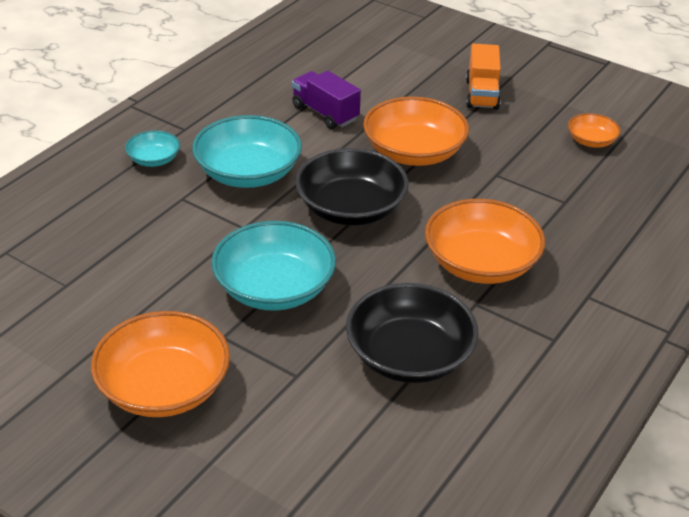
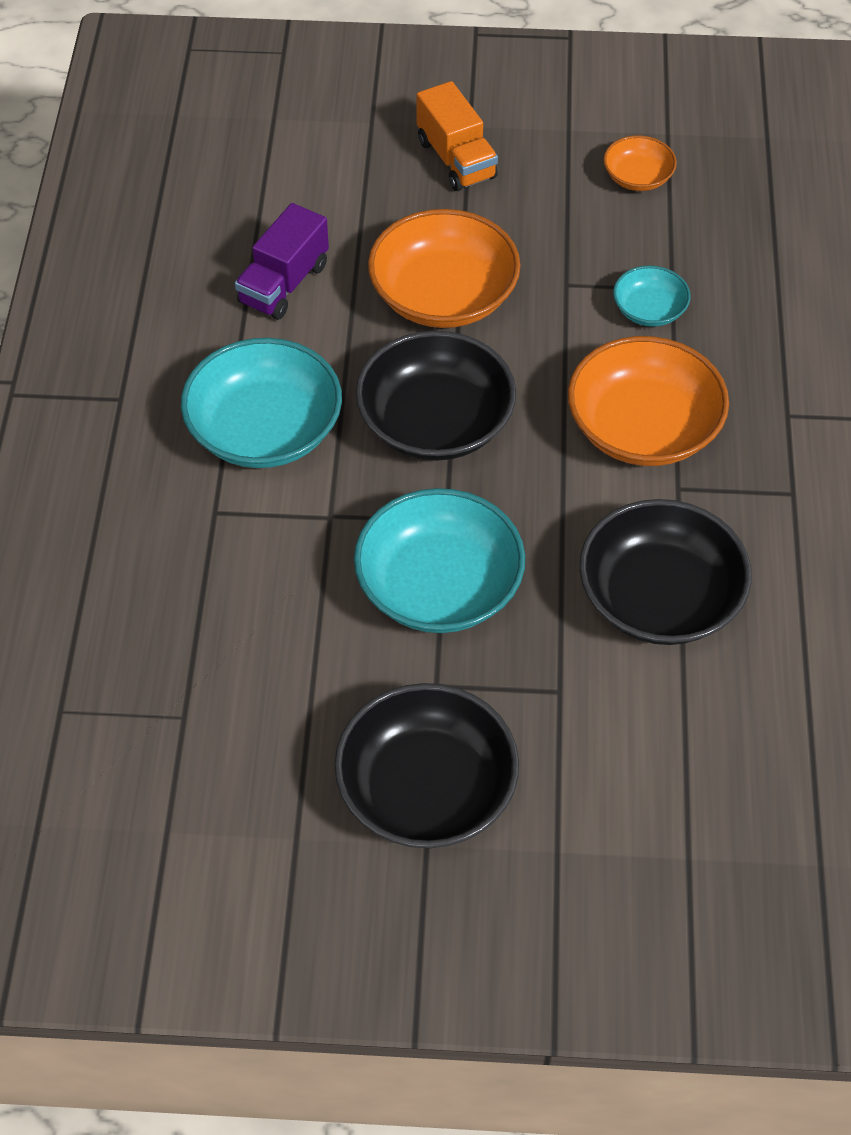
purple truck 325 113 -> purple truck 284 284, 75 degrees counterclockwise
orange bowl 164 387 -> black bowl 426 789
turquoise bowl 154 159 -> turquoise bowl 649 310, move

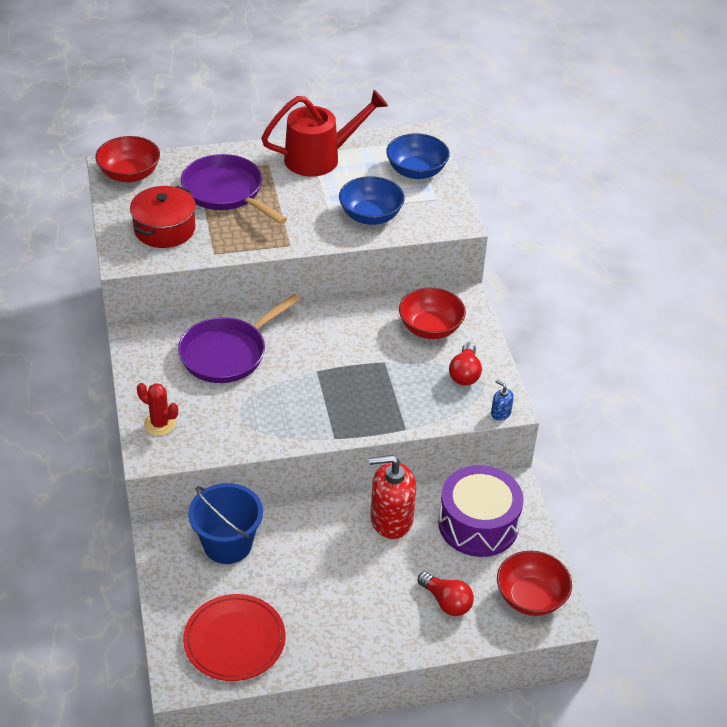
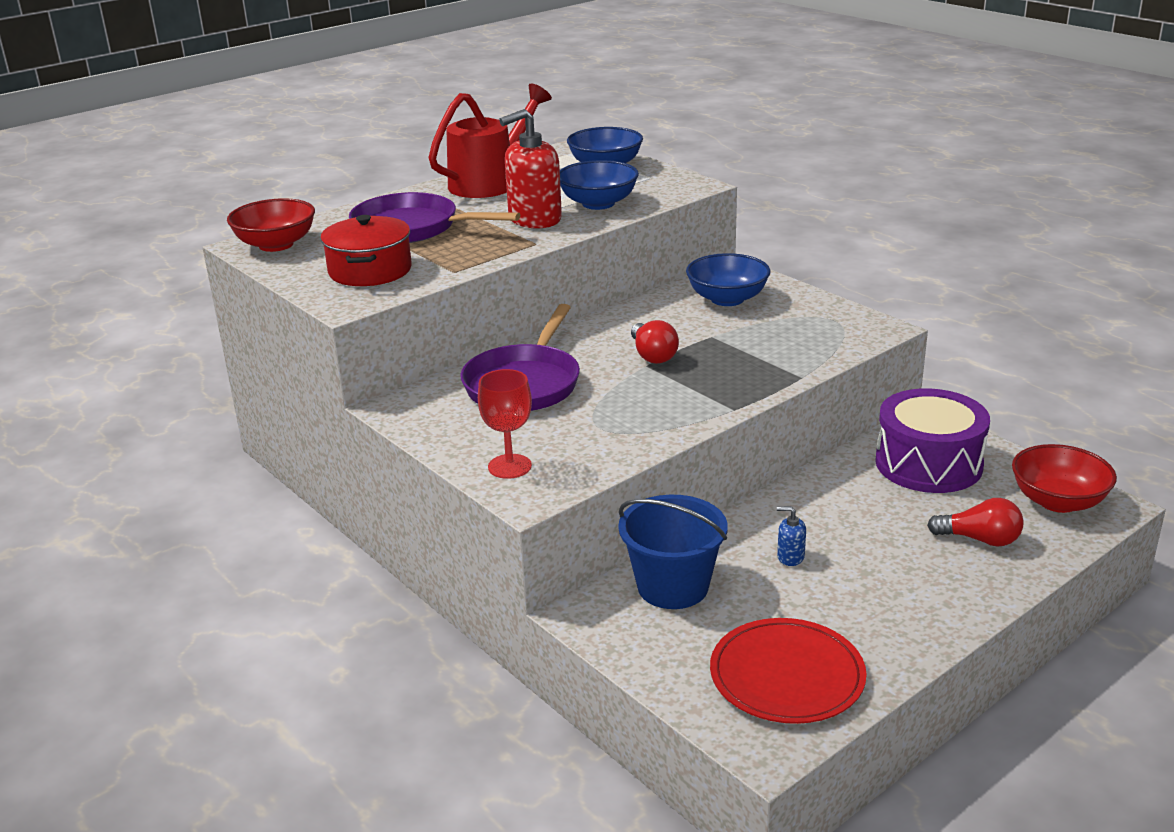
red cactus 160 424 -> red goblet 509 466
red soap dispenser 391 519 -> red soap dispenser 534 219, move
red light bulb 465 373 -> red light bulb 652 355, move
red bowl 430 328 -> blue bowl 727 299
blue soap dispenser 500 413 -> blue soap dispenser 790 557, move

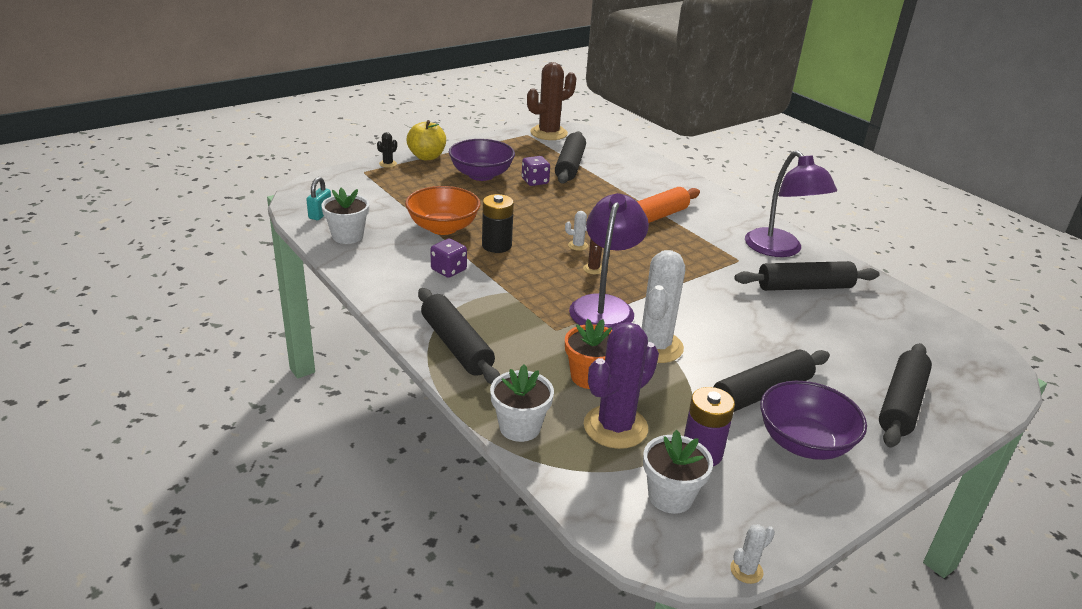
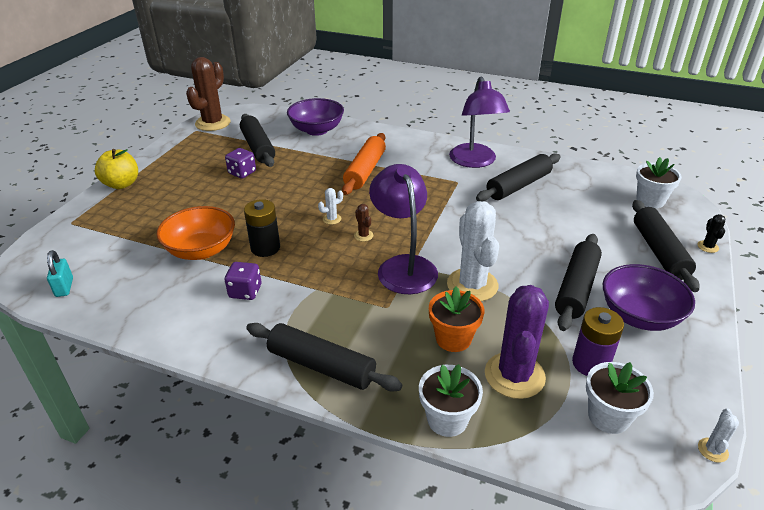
purple bowl 481 175 -> purple bowl 317 130, move
purple lamp 780 250 -> purple lamp 475 161, 45 degrees clockwise
white flower pot 347 236 -> white flower pot 650 200, move
black cactus 388 164 -> black cactus 707 247, move

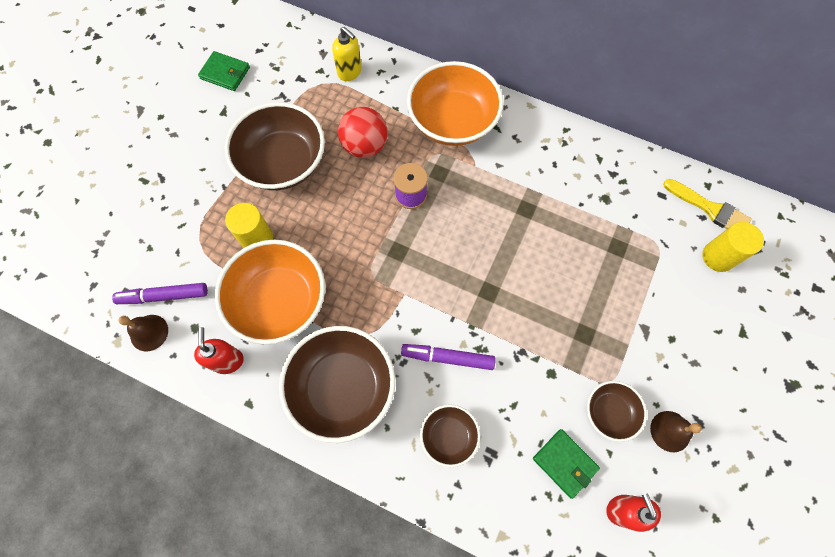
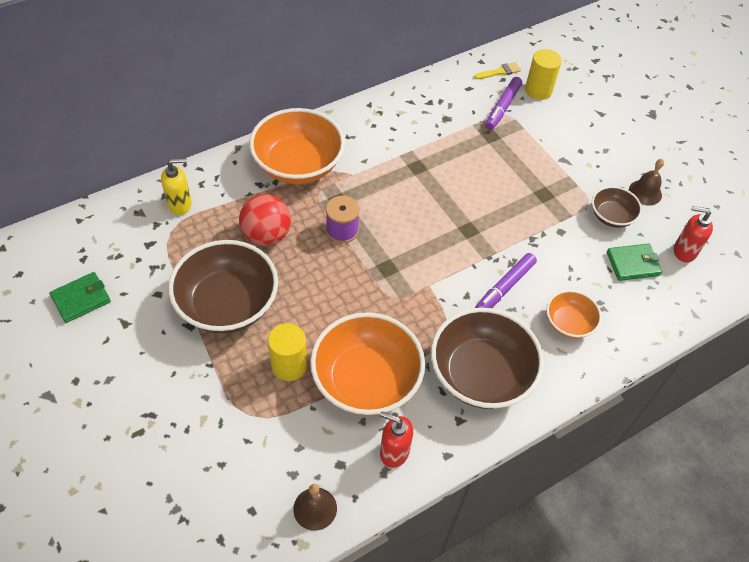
yellow brush 710 209 -> yellow brush 500 72, x0.64
purple marker 164 296 -> purple marker 502 107, move
brown bowl 449 436 -> orange bowl 569 323

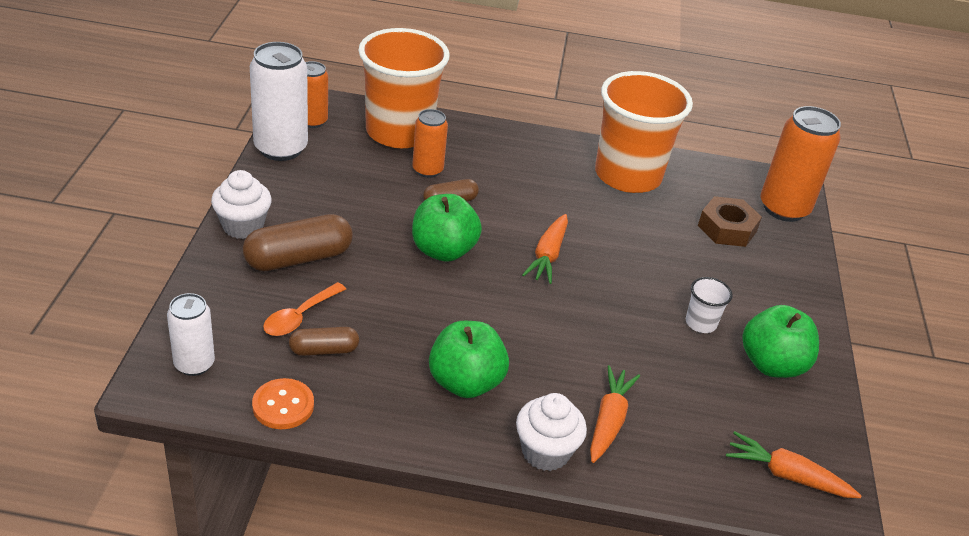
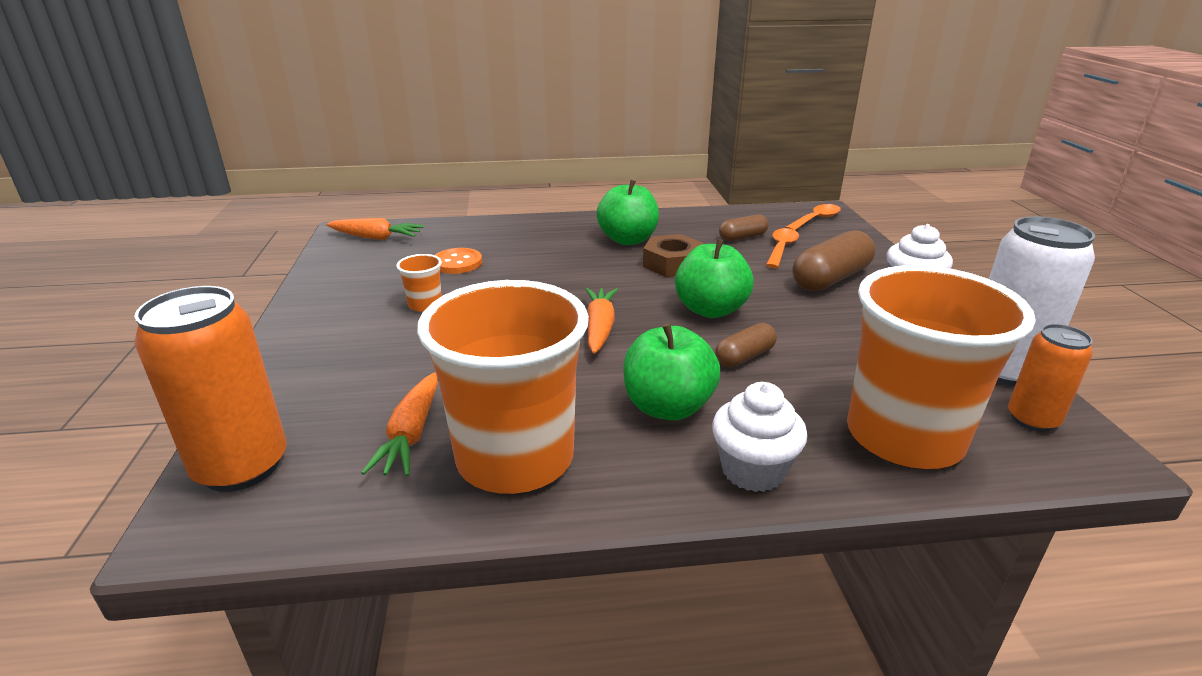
orange carrot 609 421 -> orange carrot 411 434, move
white cup 700 323 -> orange cup 425 305
orange button 283 405 -> orange button 457 263, move
green apple 772 364 -> green apple 668 407, move
brown nut 727 228 -> brown nut 672 264, move
white cupcake 545 452 -> white cupcake 753 470, move
white can 194 364 -> orange spoon 816 219
orange can 427 170 -> none

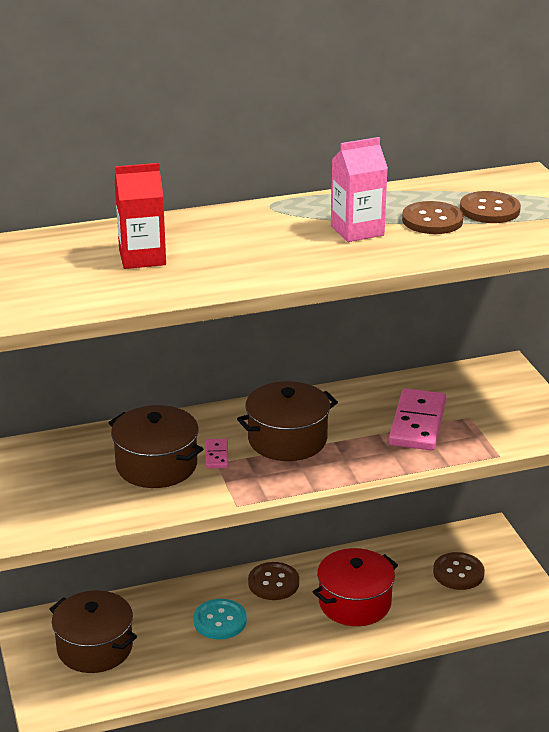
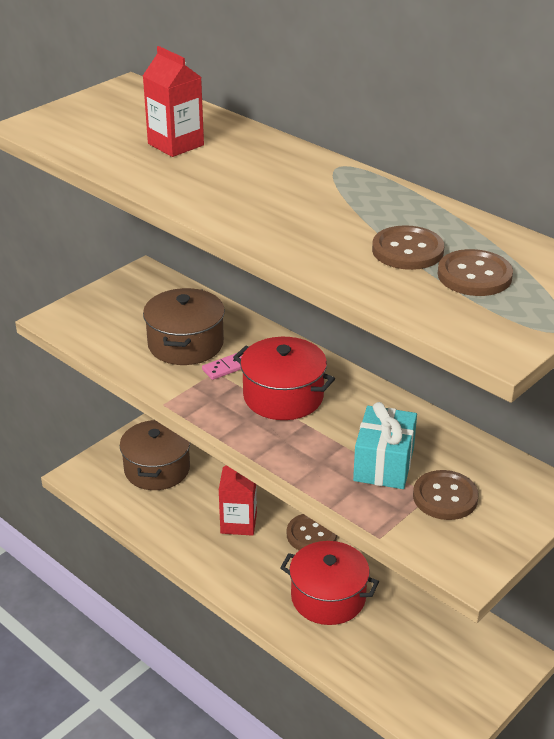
turquoise button 220 621 -> red carton 238 523
brown pot 287 439 -> red pot 283 396
pink domino 418 423 -> turquoise gift 384 464
brown button 458 573 -> brown button 445 497, move
pink carton 357 230 -> none

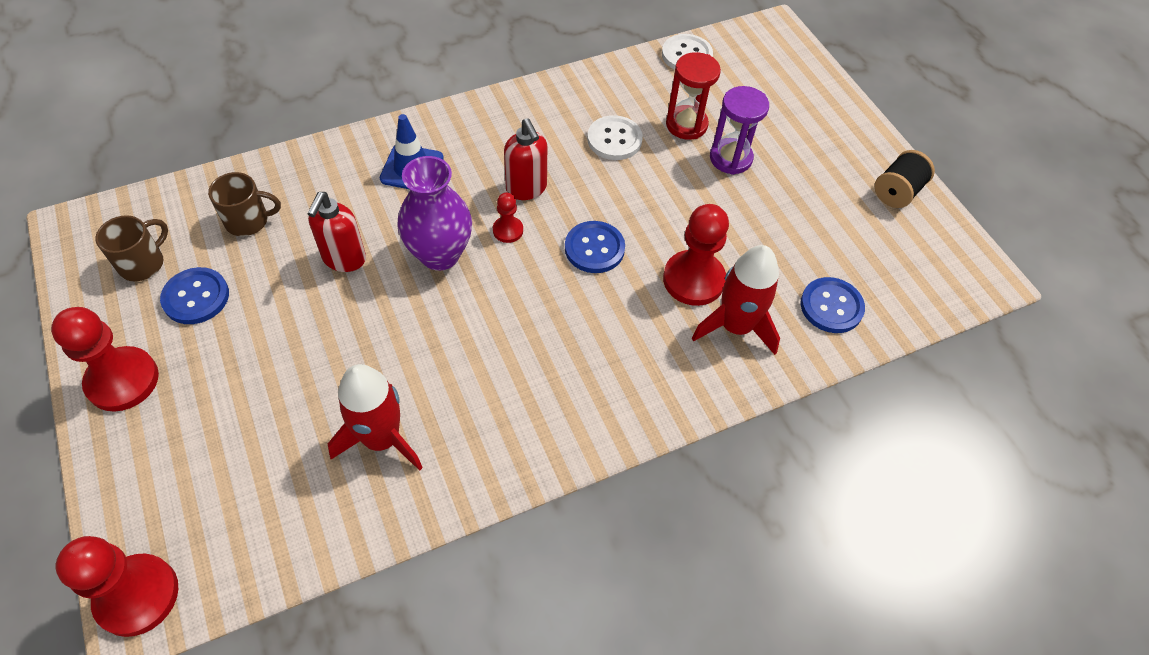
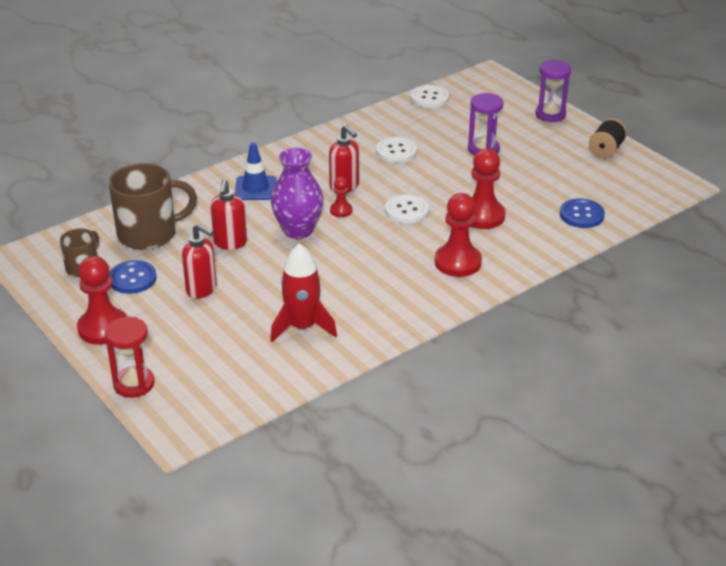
red hourglass 686 125 -> red hourglass 134 384, move
brown mug 248 221 -> brown mug 149 234, x1.81
none -> red soap dispenser 202 289
blue button 594 248 -> white button 406 210
red pawn 137 595 -> red pawn 458 262, move
none -> purple hourglass 550 114
red rocket 735 326 -> none

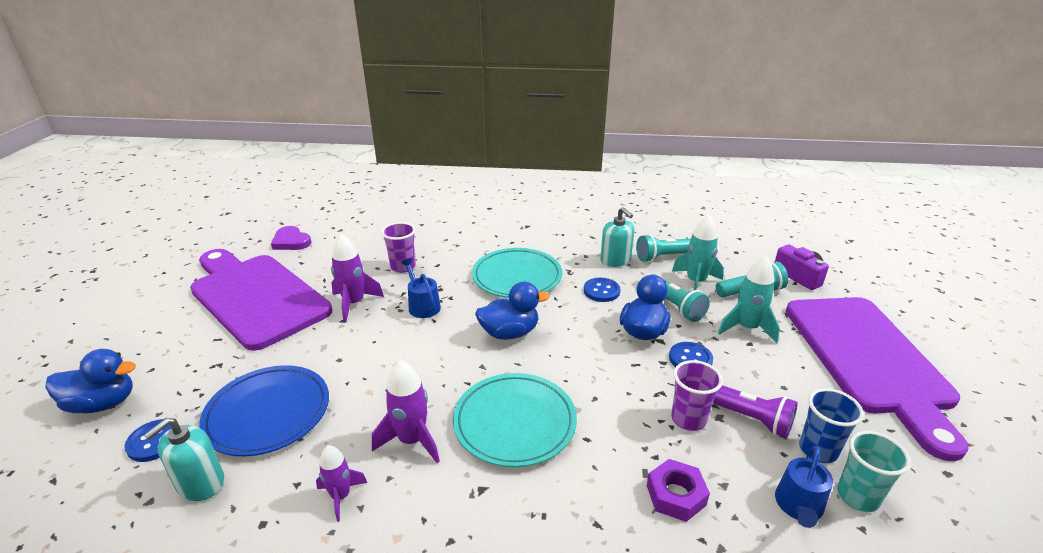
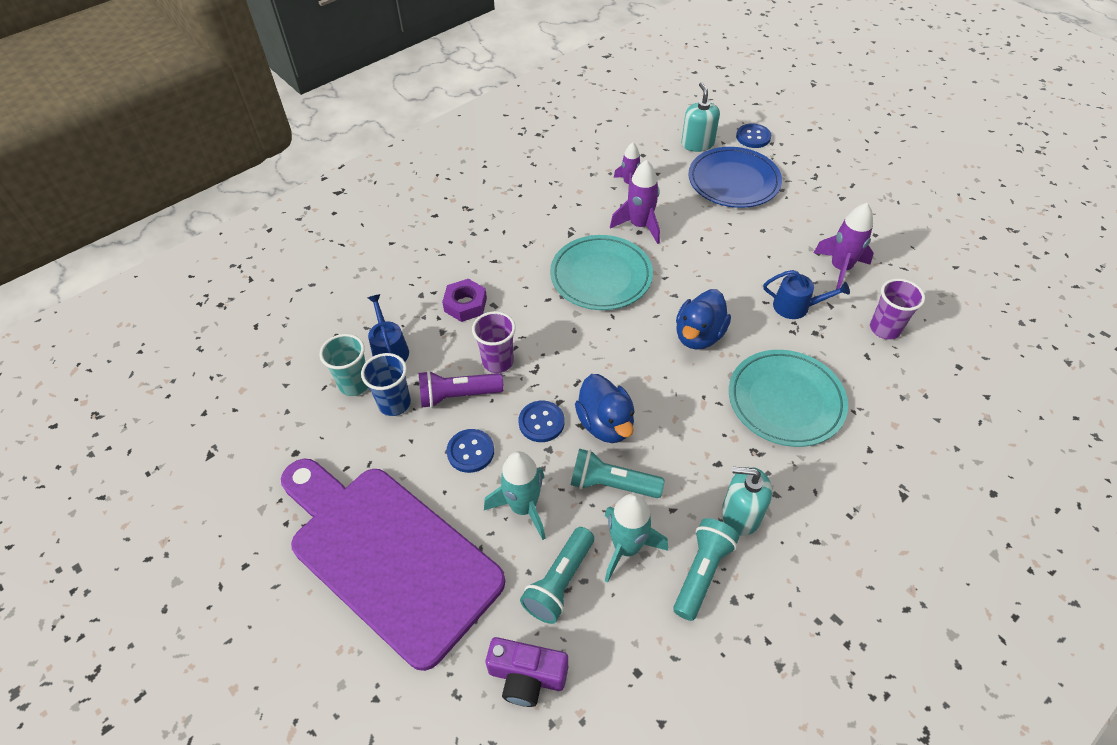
blue button 601 291 -> blue button 470 452, move
blue duck 103 403 -> none
purple cutting board 256 297 -> none
purple heart 291 241 -> none

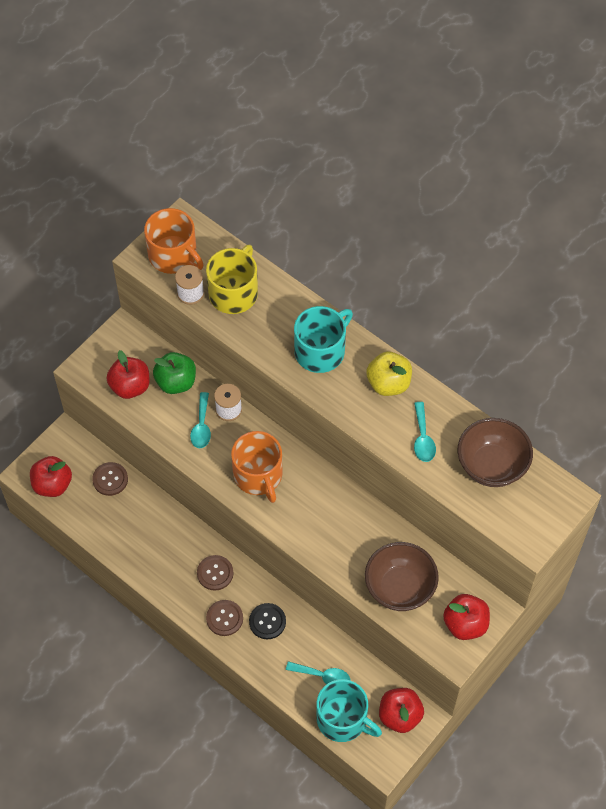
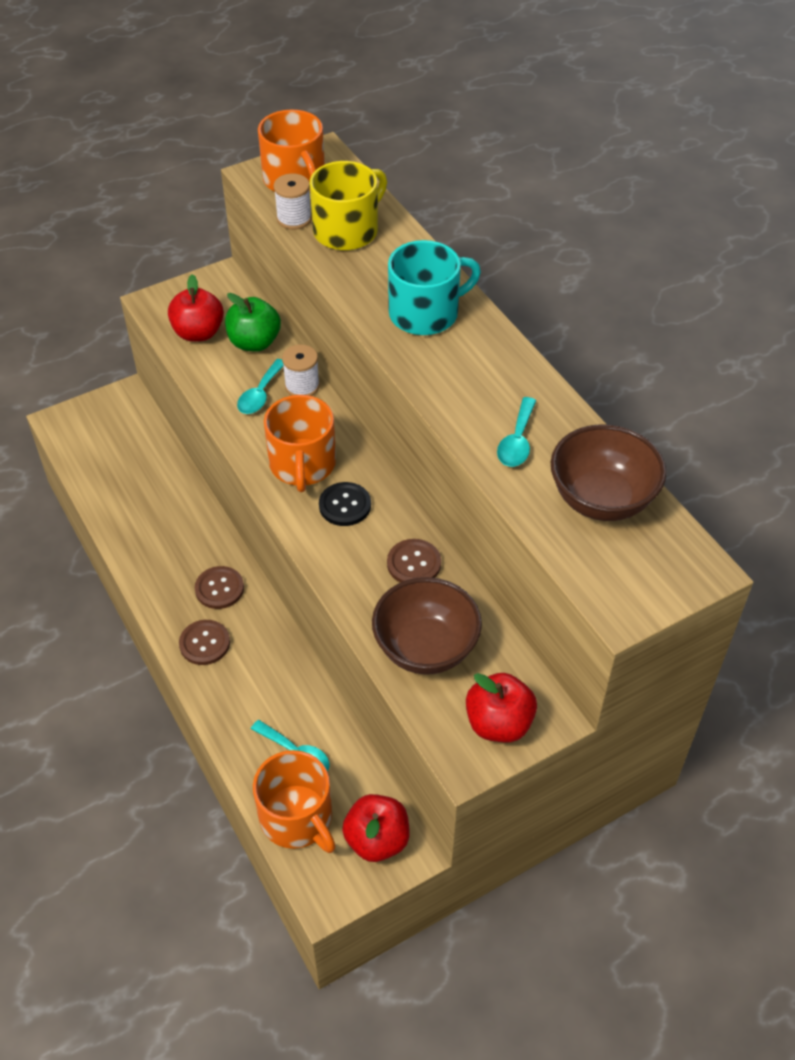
turquoise mug 343 719 -> orange mug 297 817
black button 267 621 -> black button 345 505, move
brown button 110 479 -> brown button 414 563, move
red apple 52 484 -> none
yellow apple 388 383 -> none

